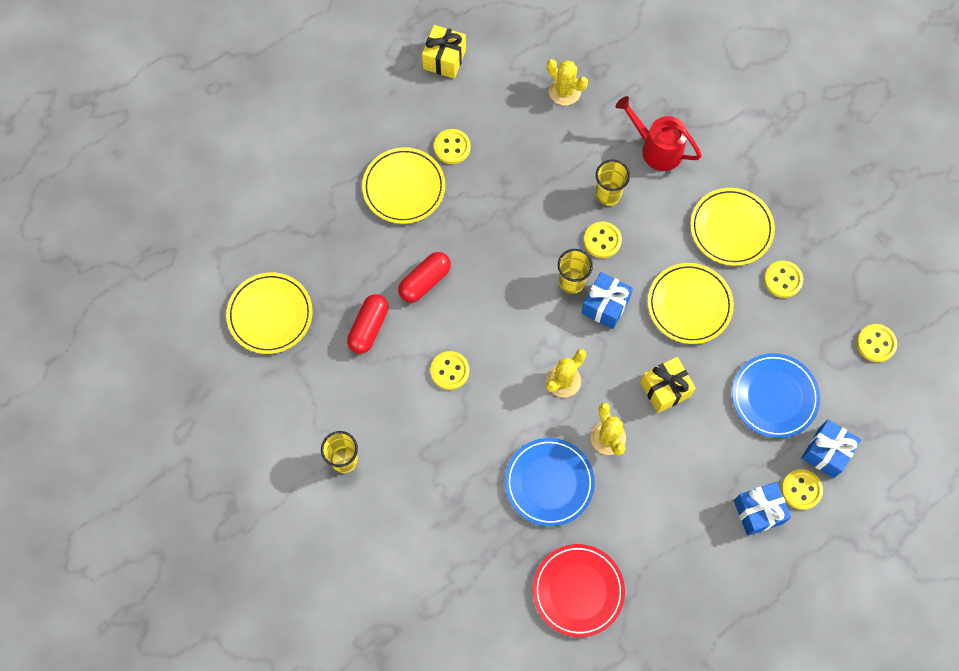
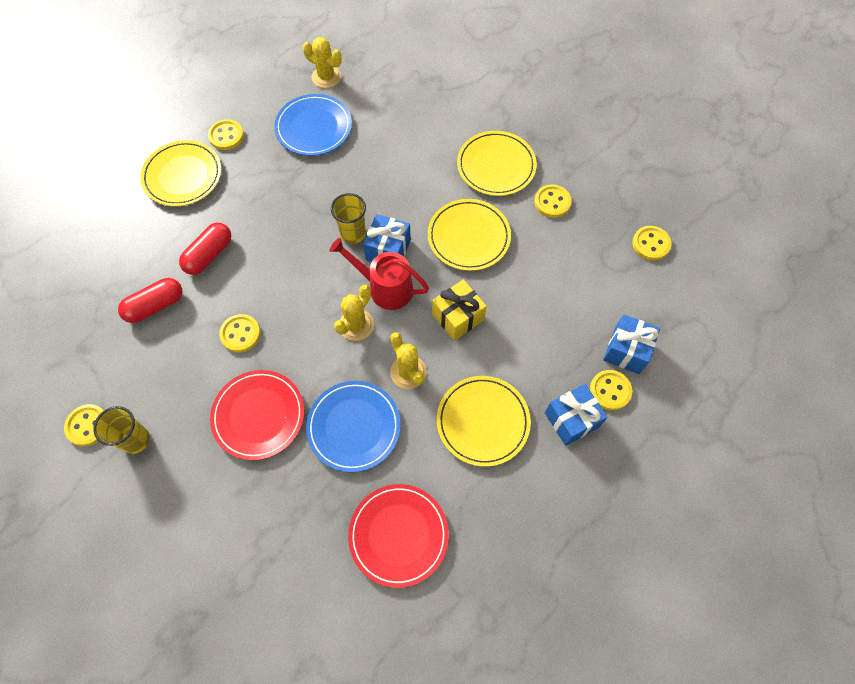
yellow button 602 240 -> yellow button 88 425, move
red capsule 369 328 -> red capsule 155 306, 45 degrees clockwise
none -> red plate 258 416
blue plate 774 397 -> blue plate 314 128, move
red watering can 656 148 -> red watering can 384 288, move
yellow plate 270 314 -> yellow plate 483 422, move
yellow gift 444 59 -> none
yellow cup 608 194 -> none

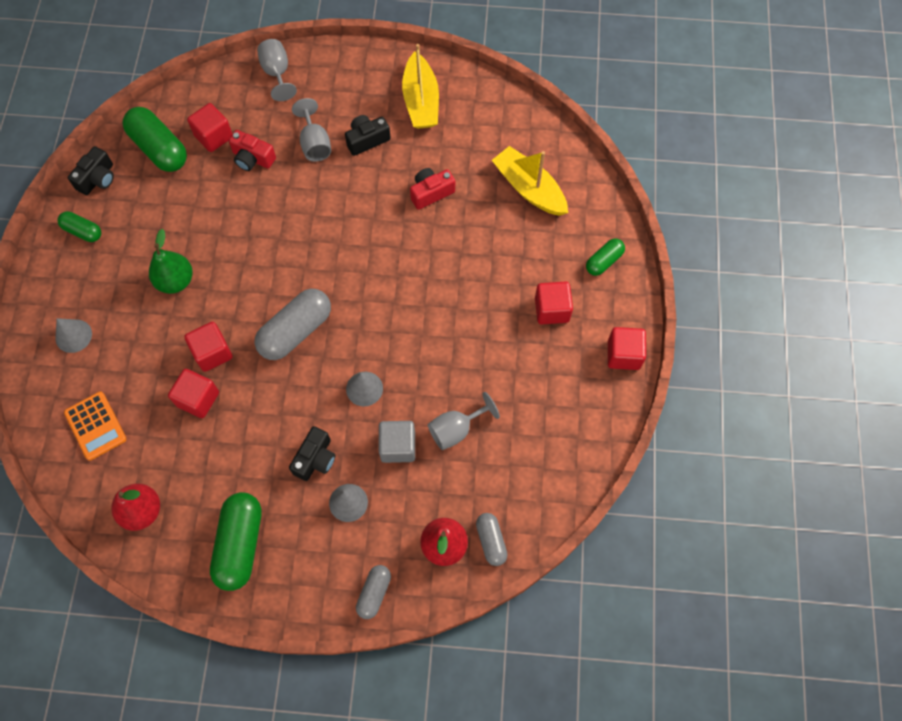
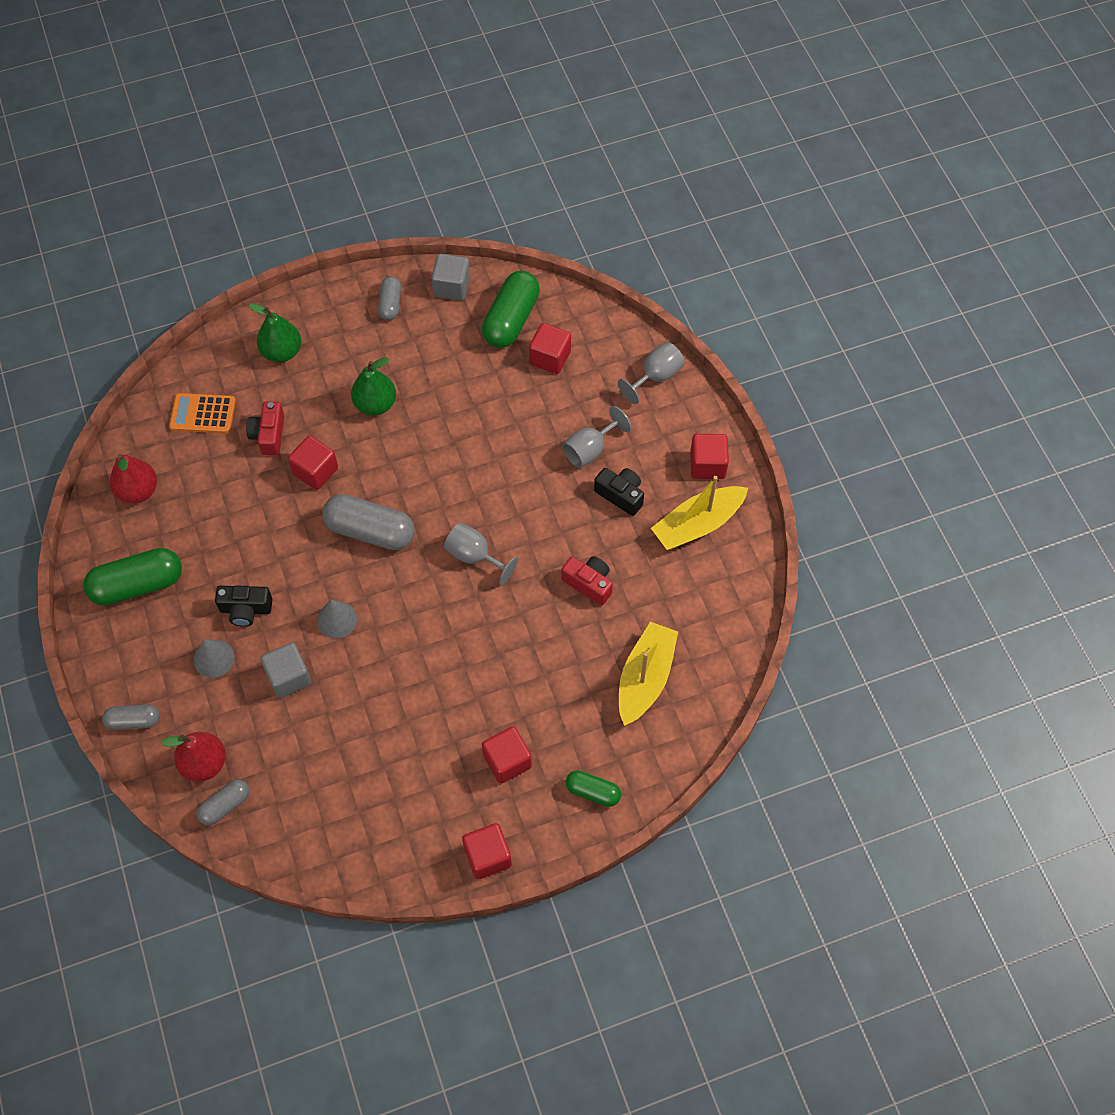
orange calculator 95 426 -> orange calculator 203 414, 60 degrees clockwise
red camera 252 158 -> red camera 269 435, move
grey cone 73 336 -> green pear 282 352
green capsule 83 231 -> grey capsule 390 304
black camera 97 179 -> grey cube 452 287
grey goblet 456 429 -> grey goblet 474 556, move
red cube 198 399 -> red cube 707 465, move

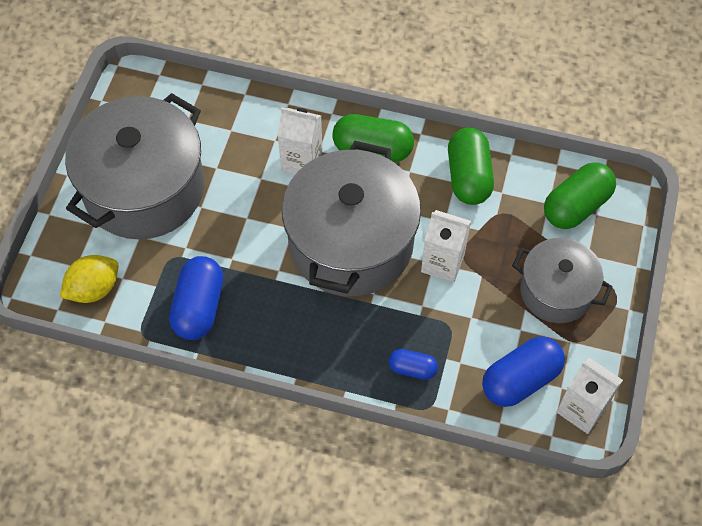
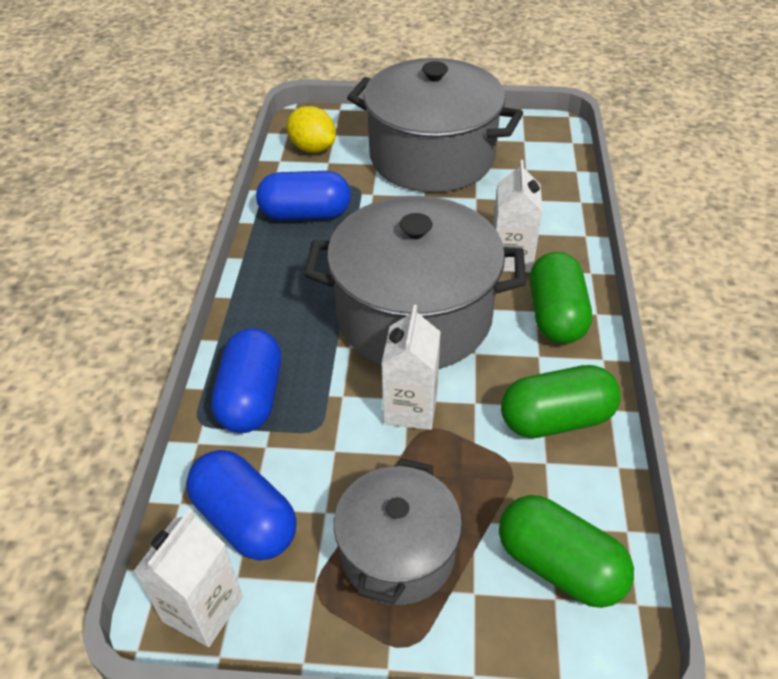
blue capsule 412 369 -> blue capsule 251 397, x1.81

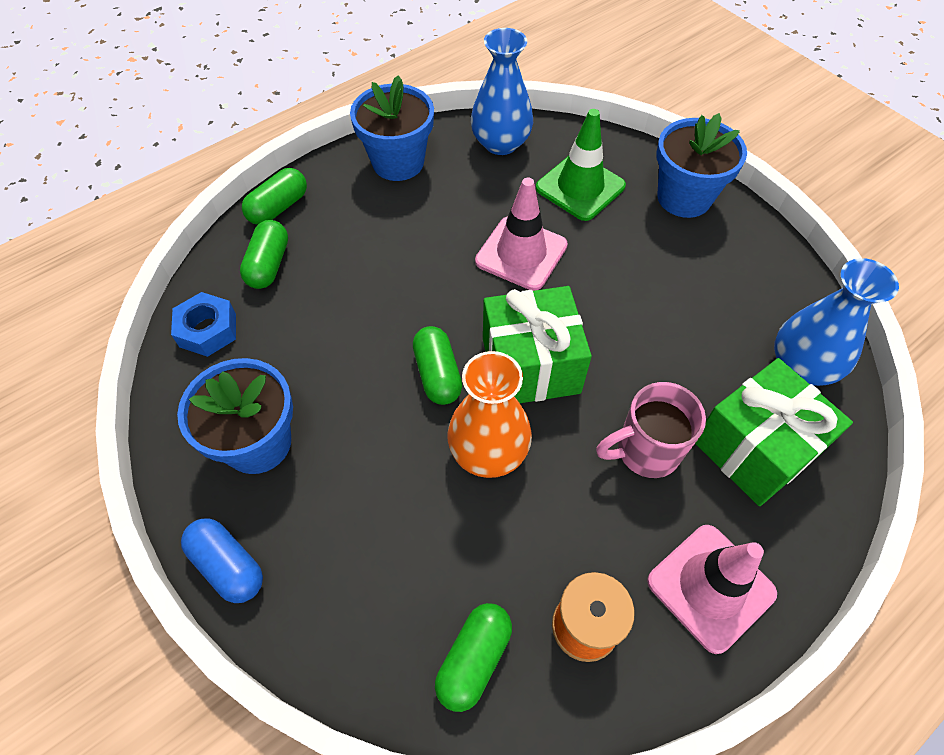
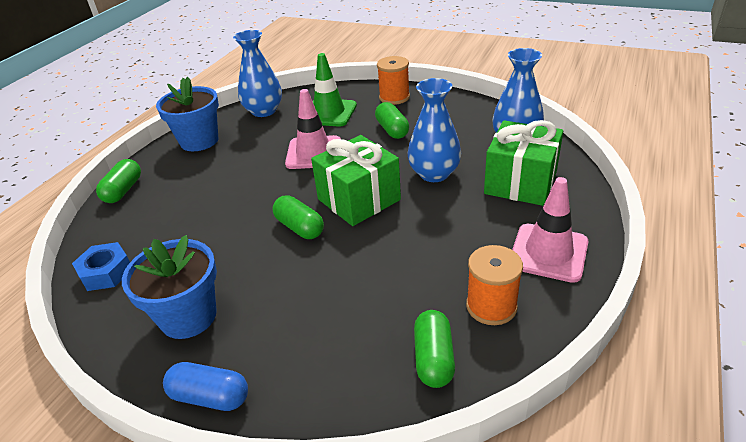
green capsule 269 265 -> green capsule 392 130, move
blue flower pot 684 198 -> orange spool 394 97
none -> blue vase 434 173
orange vase 488 451 -> none
pink mug 645 451 -> none

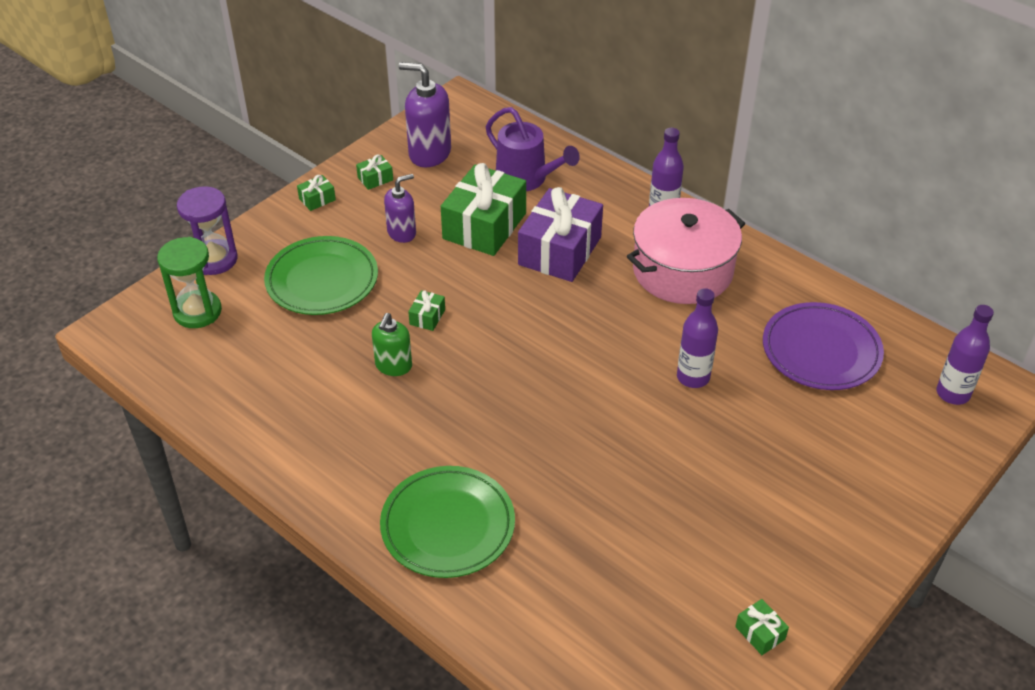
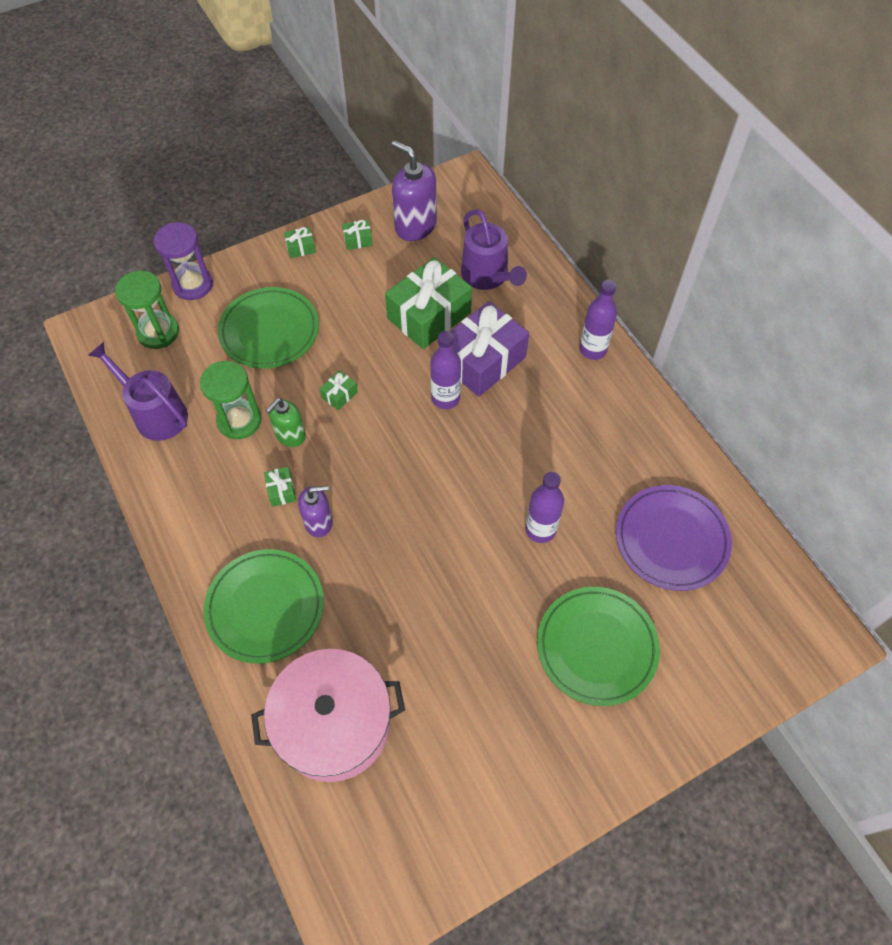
none -> purple watering can 156 414
none -> green hourglass 239 421
pink pot 682 270 -> pink pot 333 723, move
green gift 760 633 -> green gift 281 491, move
purple soap dispenser 402 233 -> purple soap dispenser 319 522, move
purple bottle 952 393 -> purple bottle 445 398, move
none -> green plate 596 647

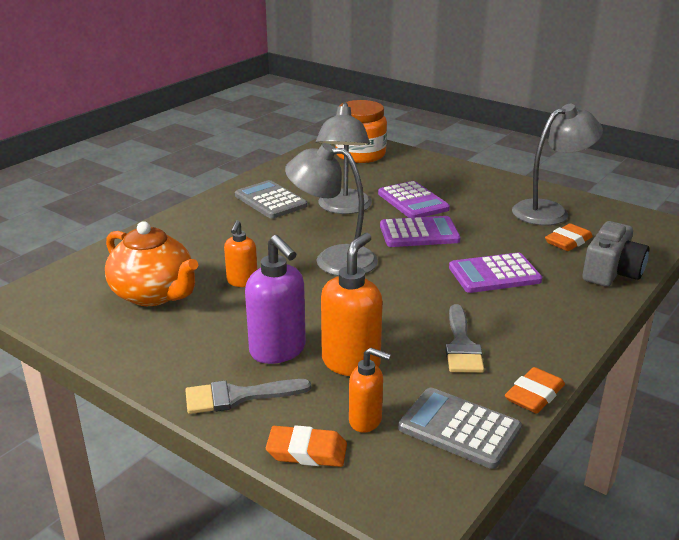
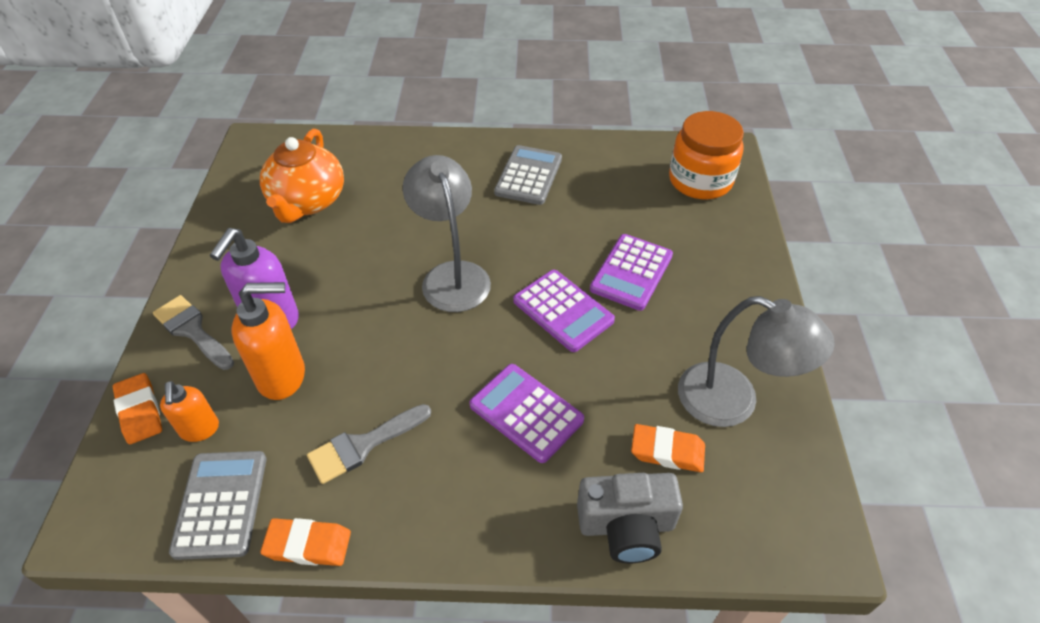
orange soap dispenser 242 282 -> none
grey lamp 344 208 -> none

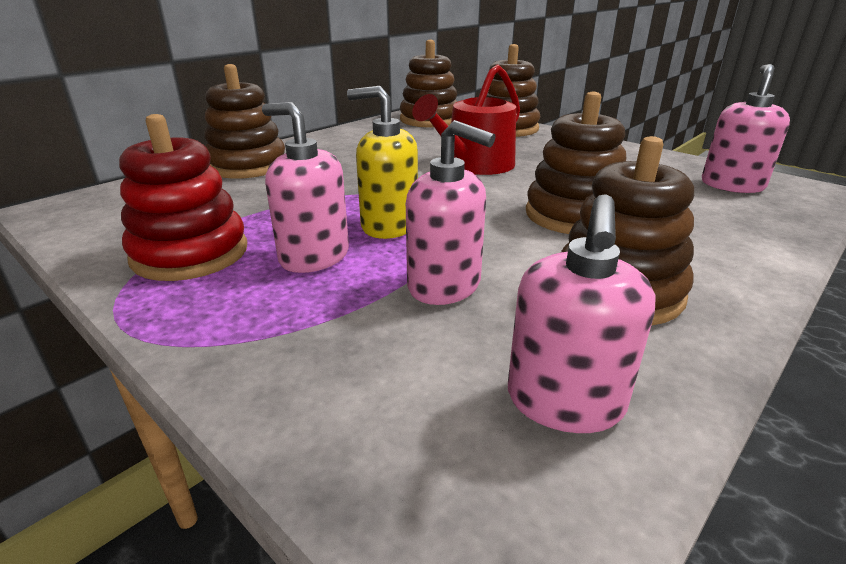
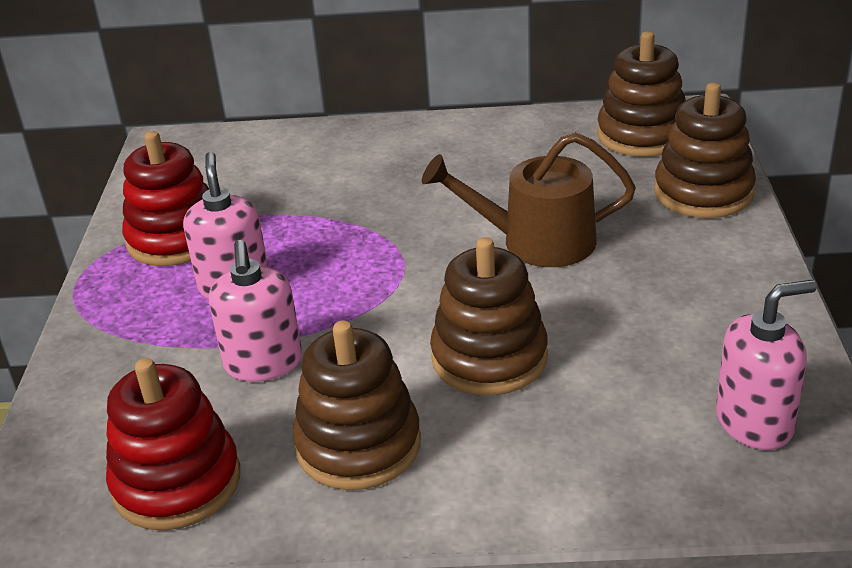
pink soap dispenser 564 402 -> red stacking toy 177 482
red watering can 474 165 -> brown watering can 537 241
brown stacking toy 247 165 -> none
yellow soap dispenser 389 225 -> none

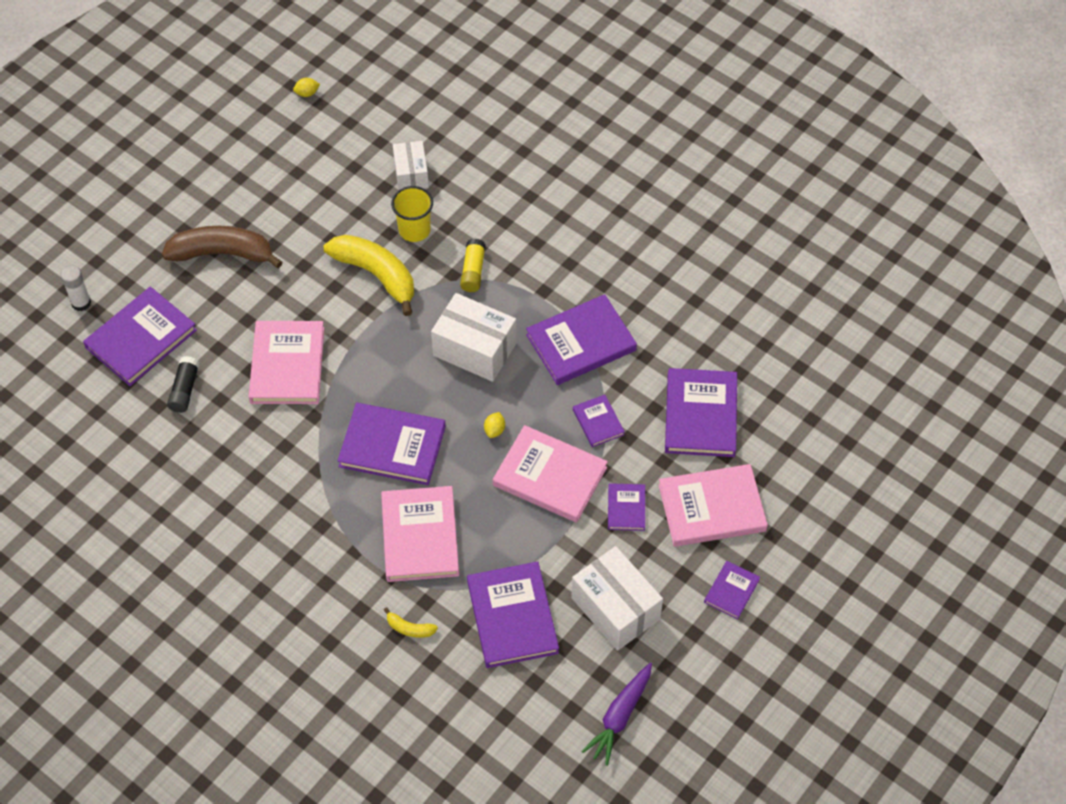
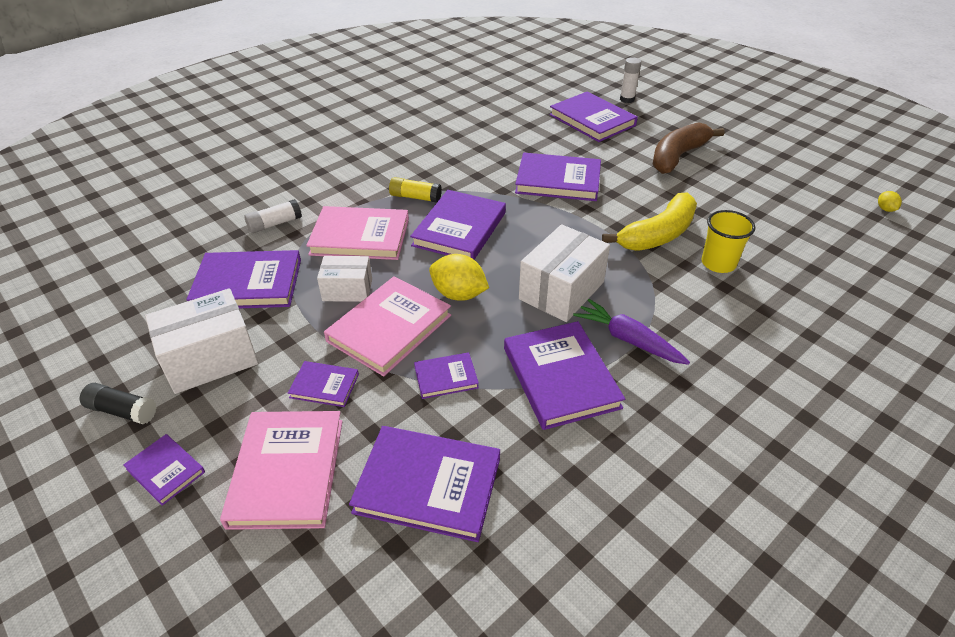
black glue stick 184 390 -> black glue stick 122 411, move
yellow banana 409 628 -> white glue stick 275 224
white box 411 174 -> white box 347 290, move
yellow glue stick 473 271 -> yellow glue stick 415 197, move
yellow lemon 494 430 -> yellow lemon 458 294, x2.02
pink book 287 365 -> purple book 558 181
purple carrot 619 717 -> purple carrot 628 339, move
brown banana 222 253 -> brown banana 678 156, 150 degrees counterclockwise

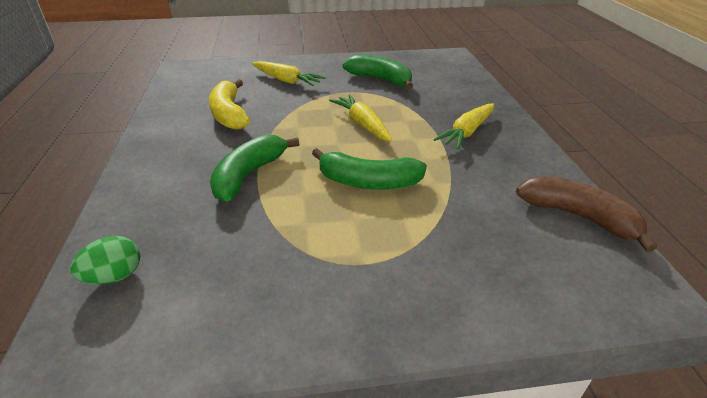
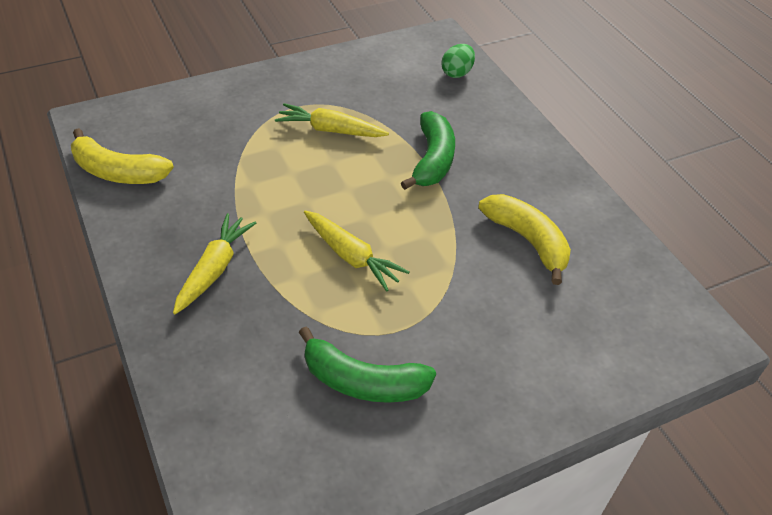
brown banana 577 216 -> yellow banana 118 172
yellow carrot 287 81 -> yellow carrot 330 130, move
green banana 368 182 -> none

